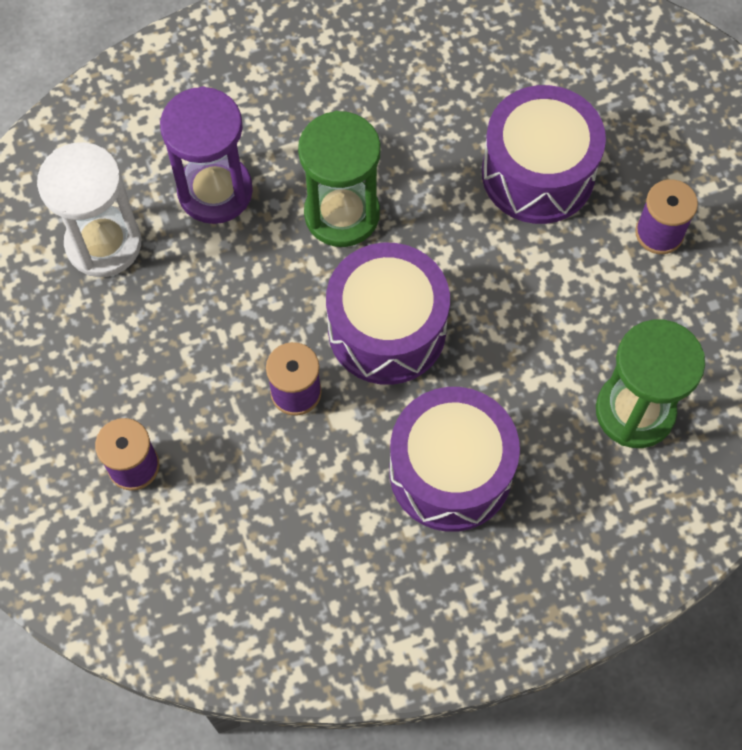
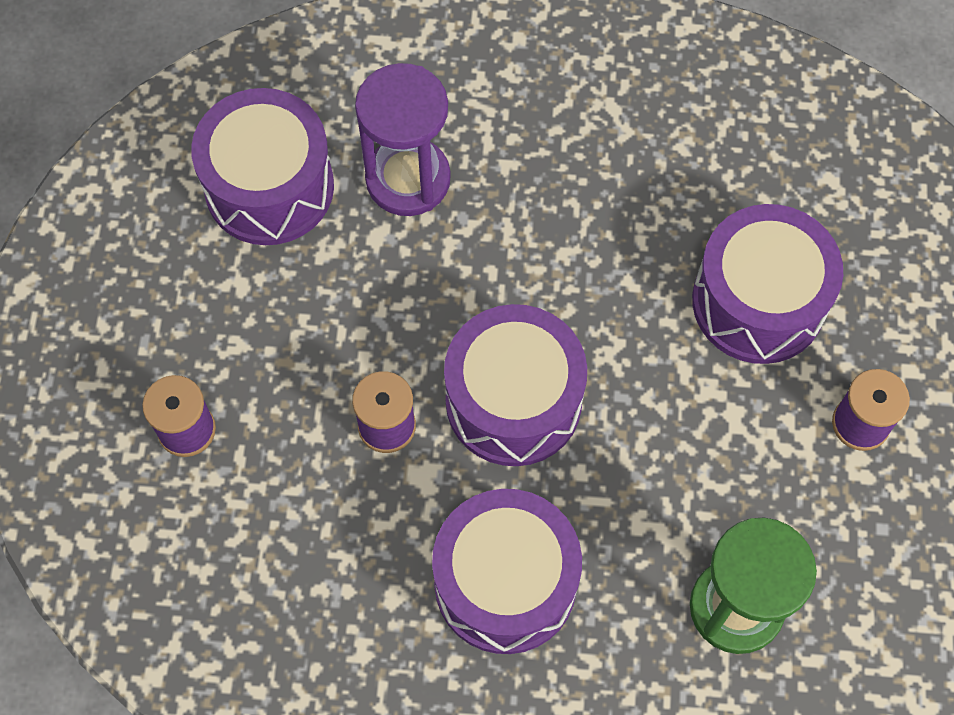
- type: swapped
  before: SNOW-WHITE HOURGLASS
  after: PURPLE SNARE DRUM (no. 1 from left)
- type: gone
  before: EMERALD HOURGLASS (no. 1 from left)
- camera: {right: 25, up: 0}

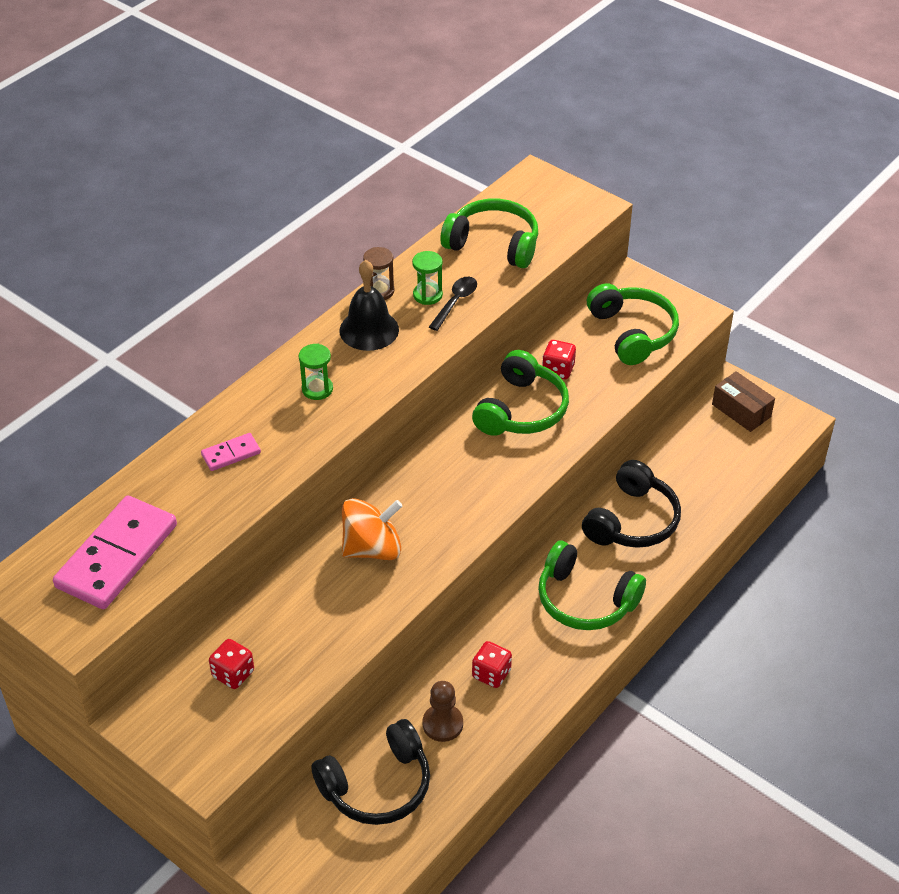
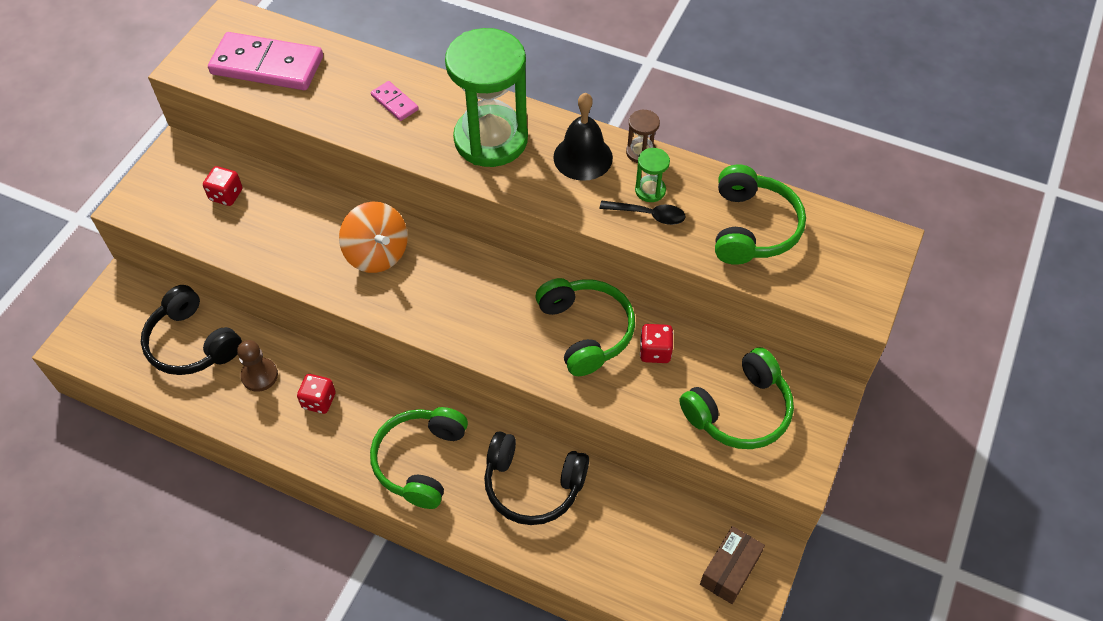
- type: scaled
  before: EMERALD HOURGLASS (no. 1 from left)
  scale: 2.48
- type: rotated
  before: EMERALD HEADPHONES (no. 2 from left)
  turn: -120
- camera: {right: 75, up: 10}

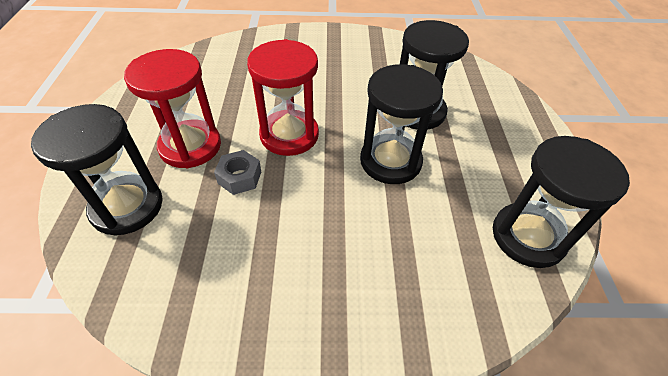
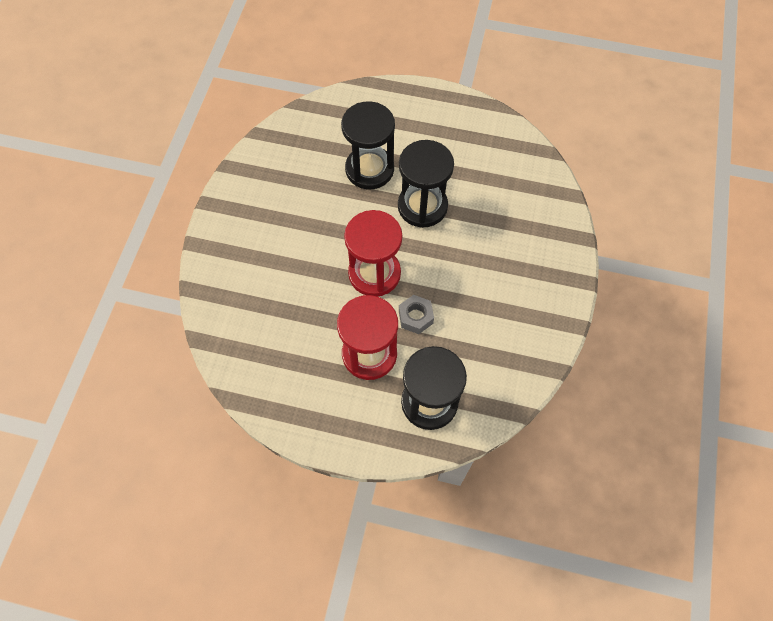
- type: gone
  before: EBONY HOURGLASS (no. 4 from left)
- camera: {right: -75, up: 15}

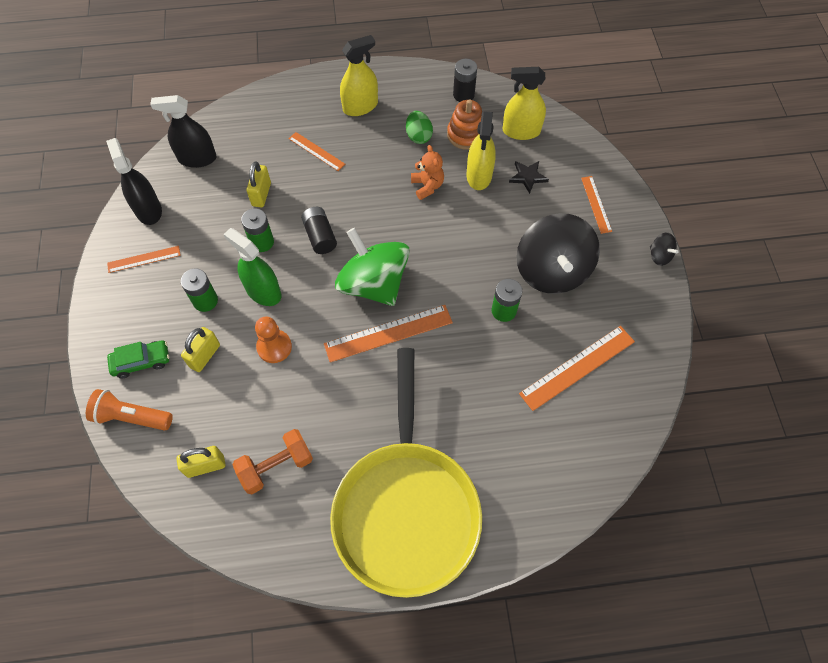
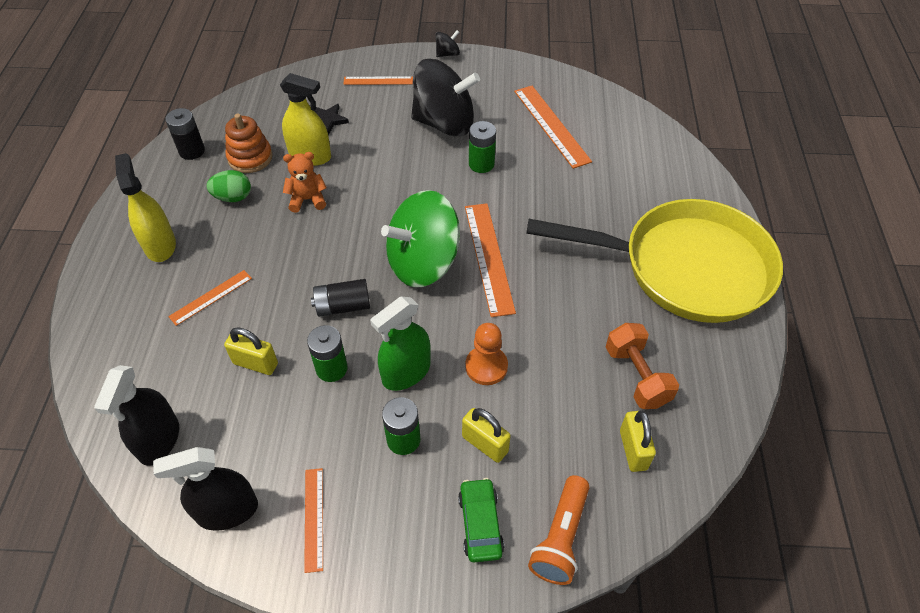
- type: gone
  before: GOLDEN SPRAY CLEANER (no. 3 from left)
- camera: {right: -80, up: -10}

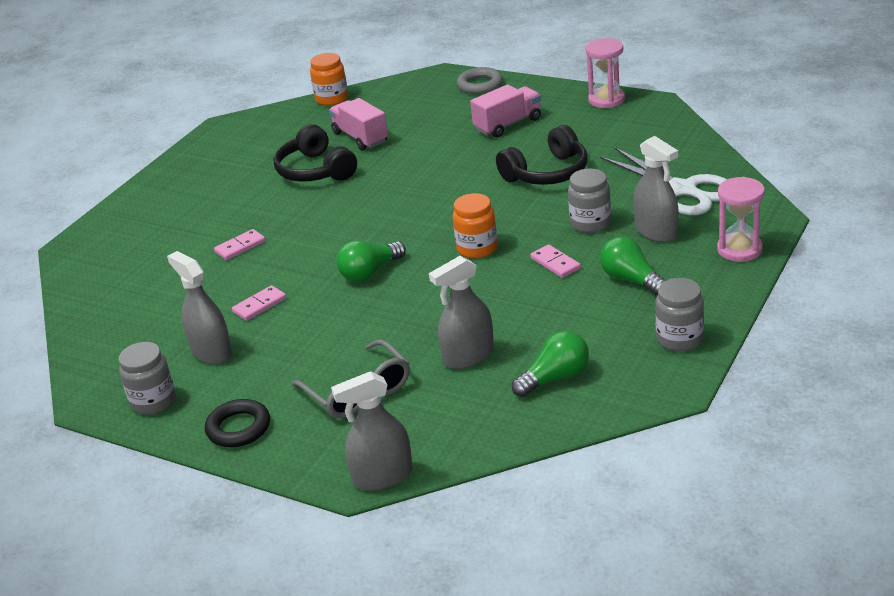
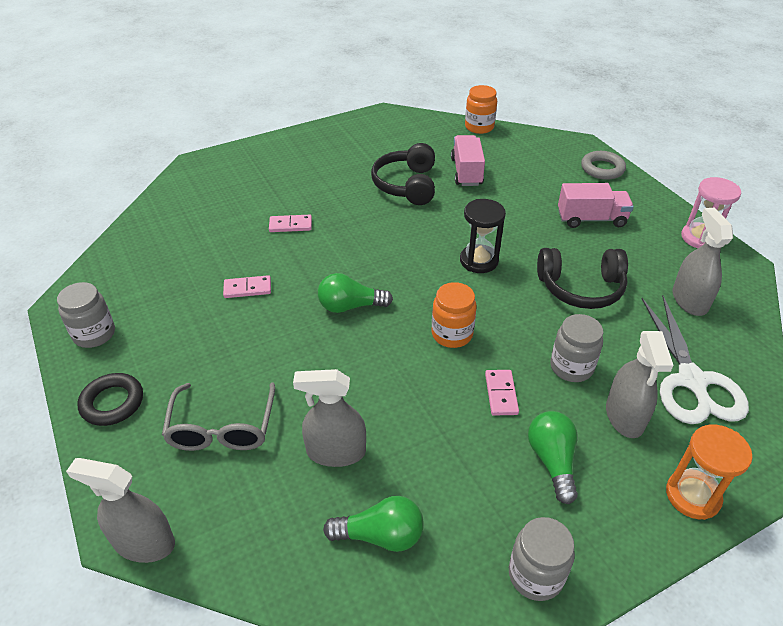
- type: new
  after: EBONY HOURGLASS
- type: repainted
  before: PINK HOURGLASS (no. 2 from left)
  after: BRIGHT ORANGE HOURGLASS
- type: shifted
  before: ASH-GREY SPRAY CLEANER (no. 1 from left in the first image)
  after: ASH-GREY SPRAY CLEANER (no. 4 from left)
- camera: {right: 30, up: 10}

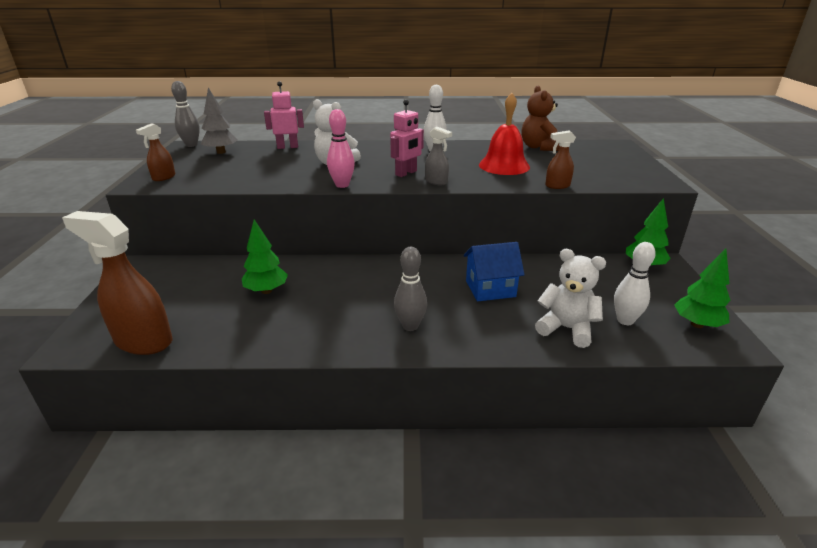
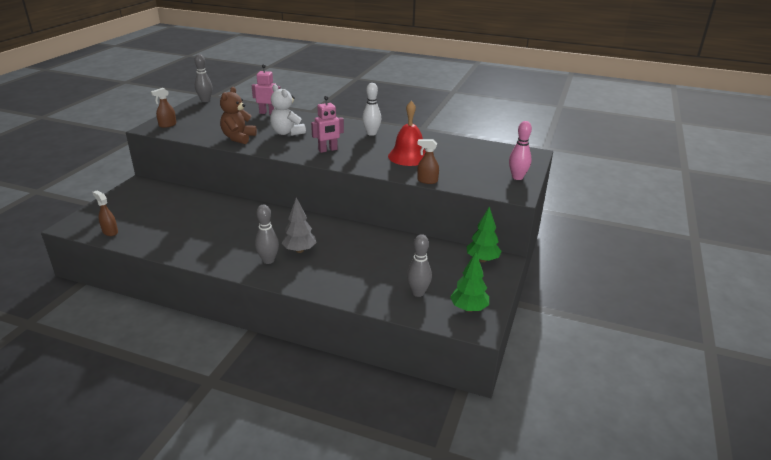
- type: scaled
  before: RUSSET SPRAY CLEANER (no. 1 from left)
  scale: 0.49
- type: shifted
  before: RUSSET TEDDY BEAR
- type: shifted
  before: ASH-GREY TOY TREE
- type: repainted
  before: SNOW-WHITE SKITTLE (no. 2 from left)
  after: ASH-GREY SKITTLE (no. 3 from left)
- type: shifted
  before: PINK SKITTLE
- type: gone
  before: EMERALD TOY TREE (no. 1 from left)
- type: gone
  before: ASH-GREY SPRAY CLEANER
- type: gone
  before: ROYAL BLUE TOY HOUSE
- type: gone
  before: SNOW-WHITE TEDDY BEAR (no. 2 from left)
- camera: {right: 20, up: 0}

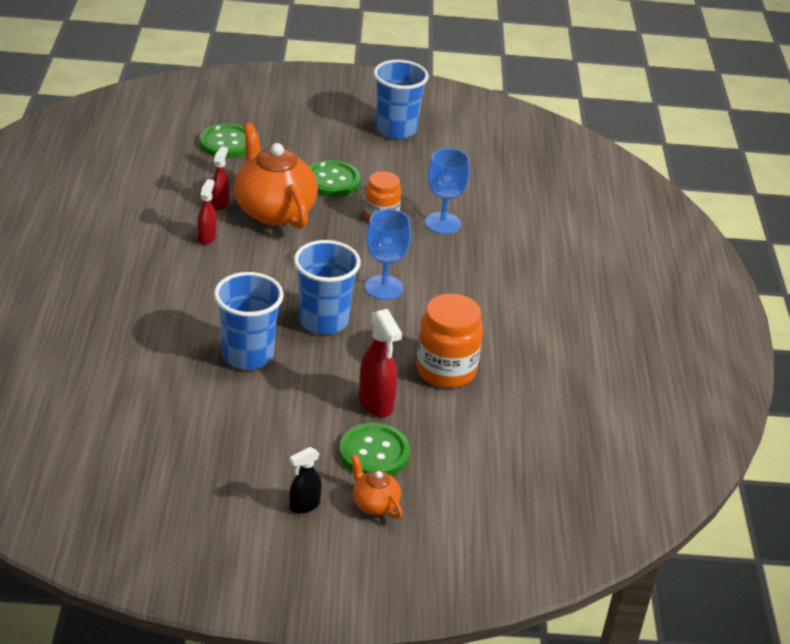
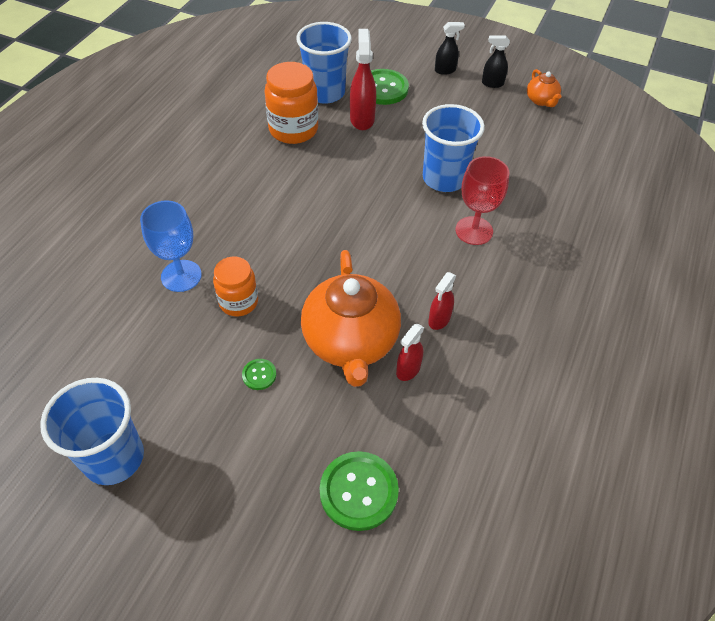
- type: scaled
  before: EMERALD SEWING BUTTON (no. 2 from left in the first image)
  scale: 0.48
- type: shifted
  before: ROYAL BLUE BEAKER (no. 2 from left)
- type: new
  after: SCARLET WINE GLASS
- type: new
  after: EBONY SPRAY CLEANER (no. 2 from left)
- type: shifted
  before: BRIGHT ORANGE TEA POT (no. 2 from left)
- type: gone
  before: ROYAL BLUE WINE GLASS (no. 1 from left)
- camera: {right: -155, up: 15}

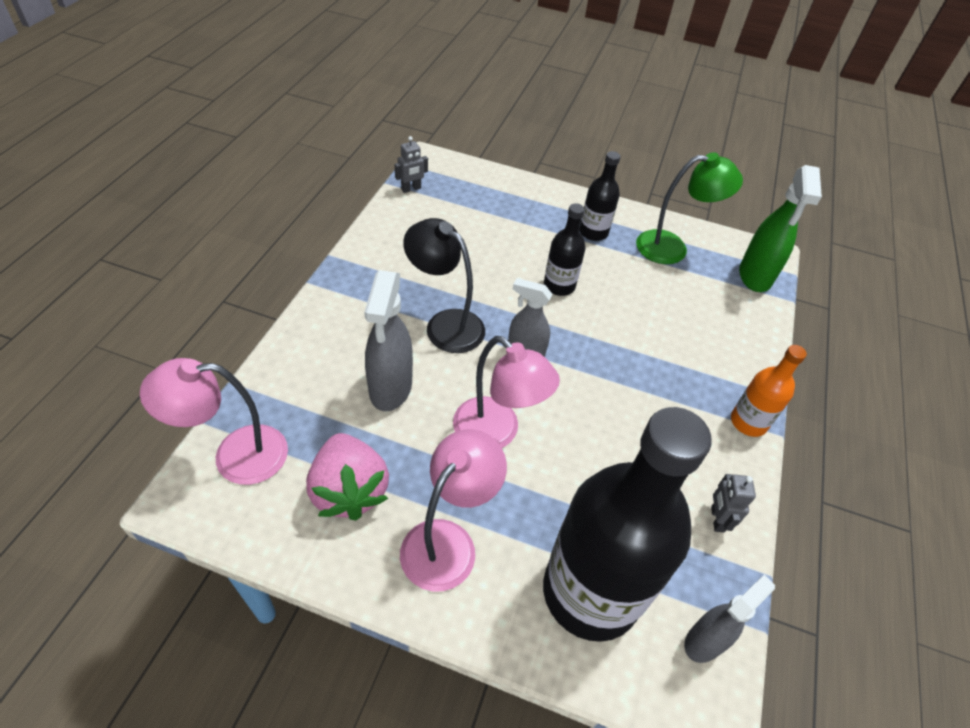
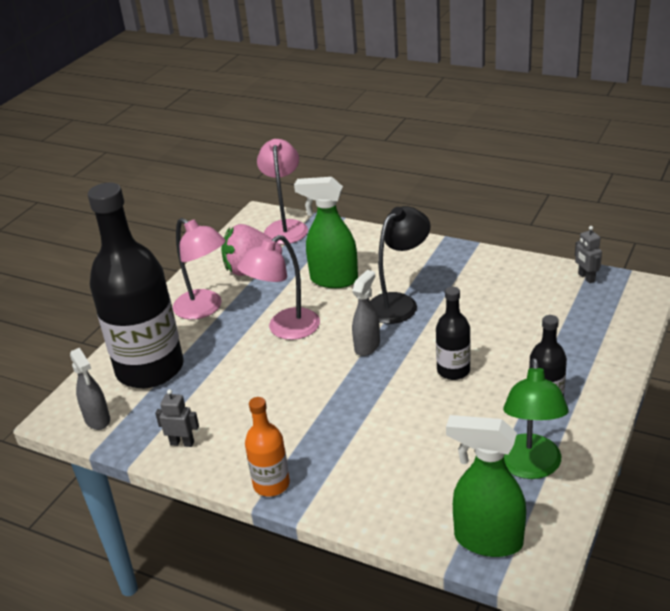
- type: repainted
  before: ASH-GREY SPRAY CLEANER (no. 1 from left)
  after: EMERALD SPRAY CLEANER (no. 1 from left)
- camera: {right: 105, up: -15}

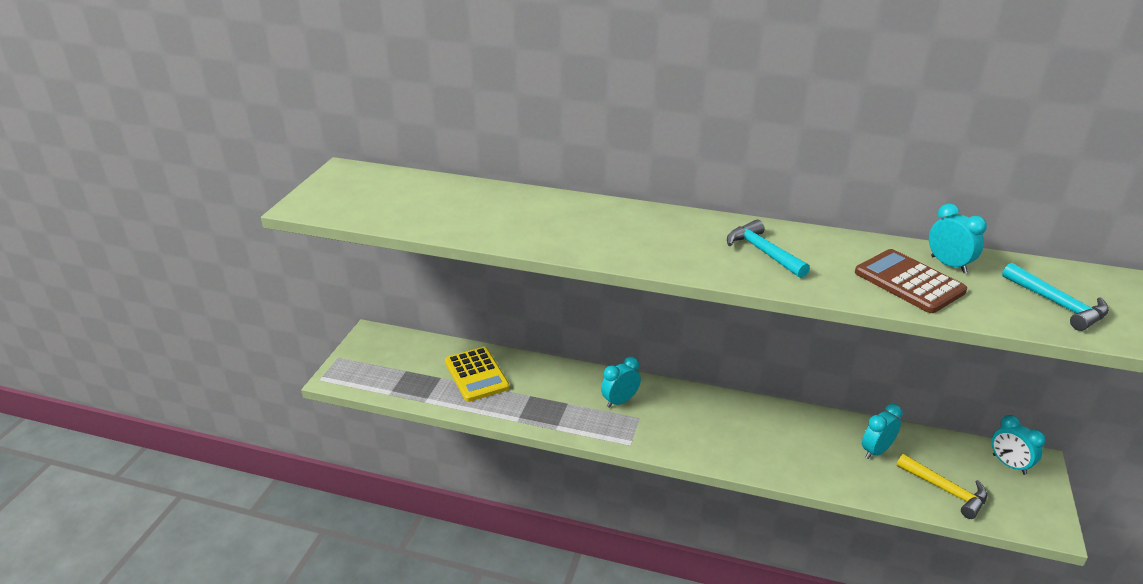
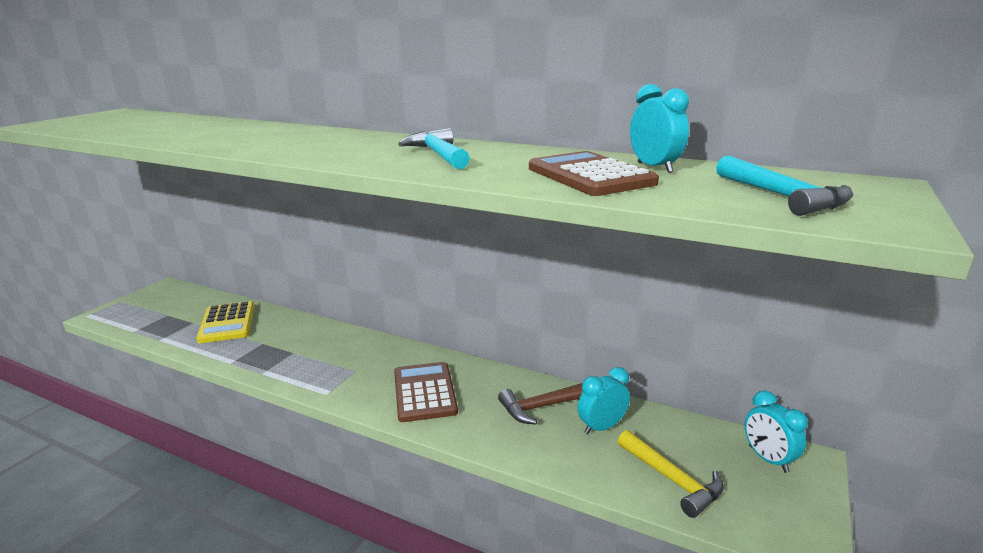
- type: new
  after: RUSSET POCKET CALCULATOR (no. 1 from left)
- type: new
  after: RUSSET CARPENTER'S HAMMER
- type: gone
  before: TURQUOISE BEDSIDE CLOCK (no. 1 from left)
- camera: {right: 10, up: -10}

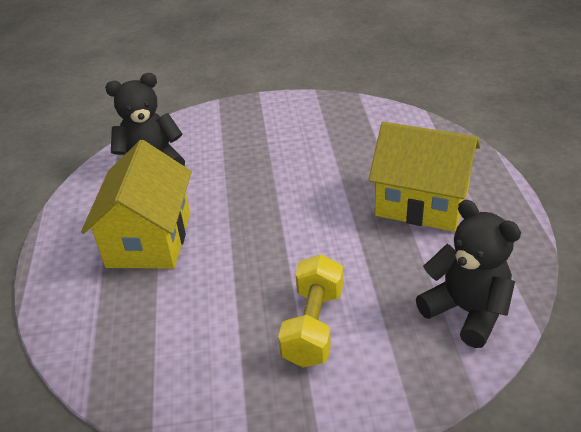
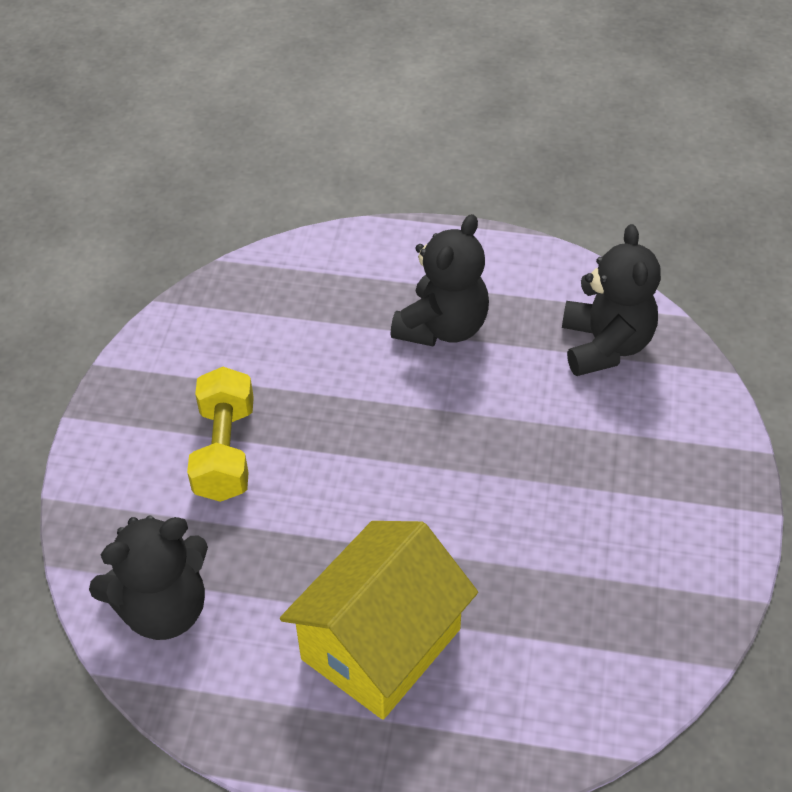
- type: rotated
  before: GOLDEN DUMBBELL
  turn: 60
- type: swapped
  before: GOLDEN TOY HOUSE (no. 1 from left)
  after: EBONY TEDDY BEAR (no. 2 from left)
- camera: {right: 105, up: 10}

